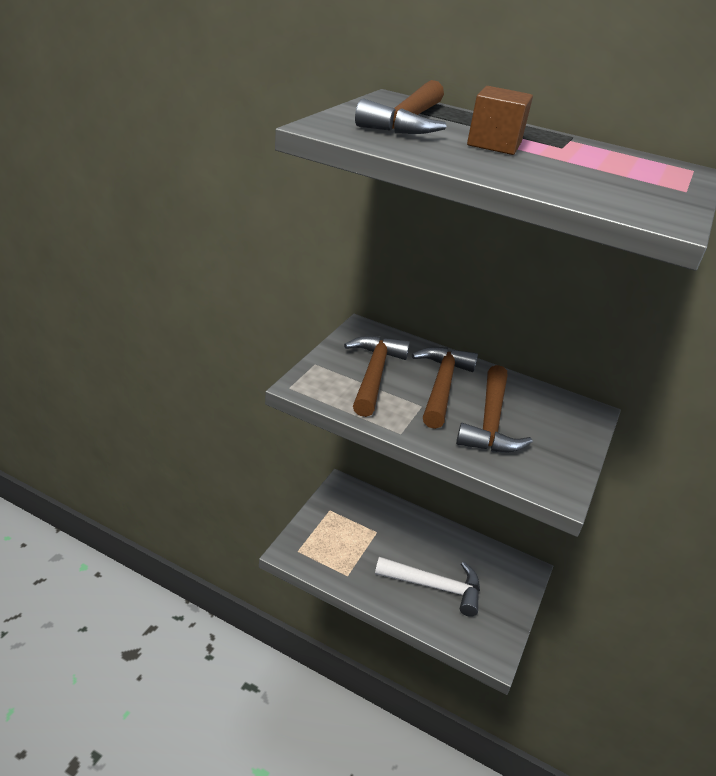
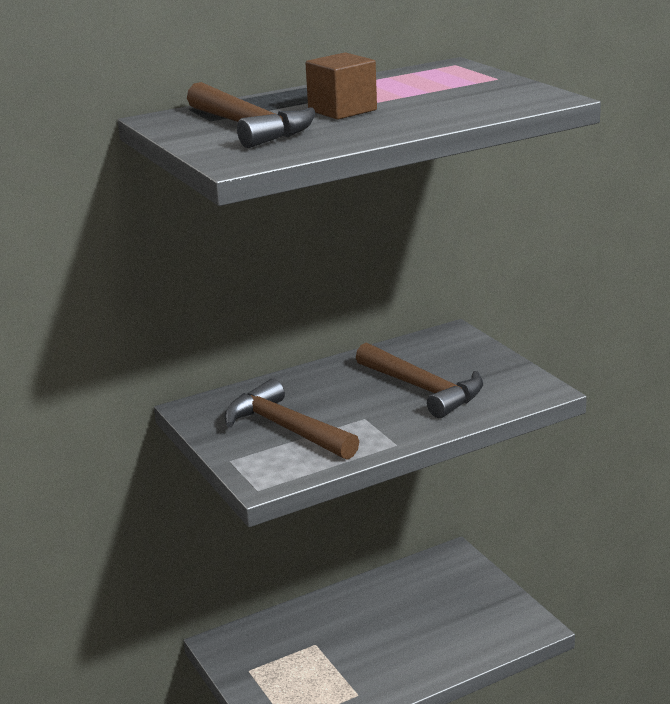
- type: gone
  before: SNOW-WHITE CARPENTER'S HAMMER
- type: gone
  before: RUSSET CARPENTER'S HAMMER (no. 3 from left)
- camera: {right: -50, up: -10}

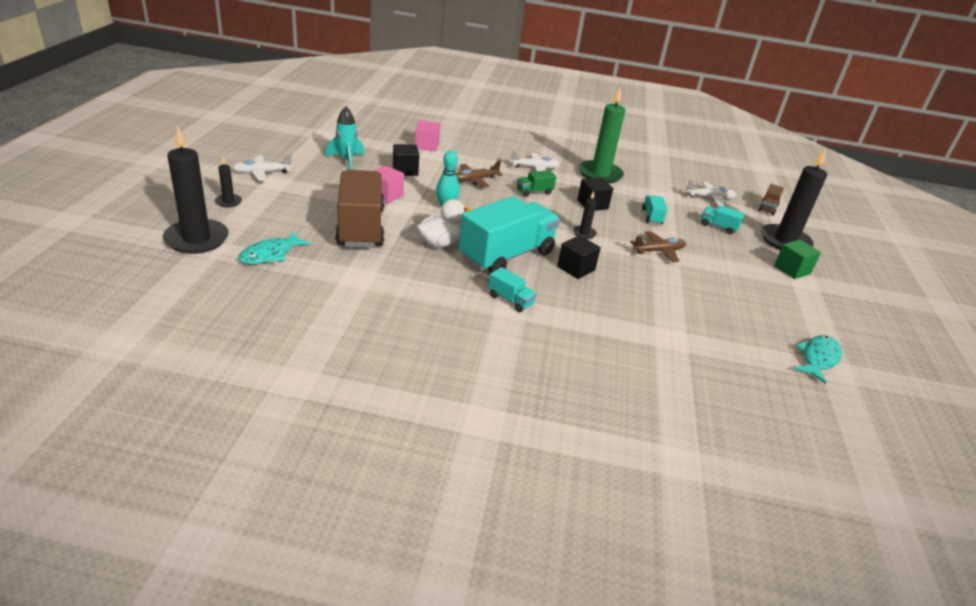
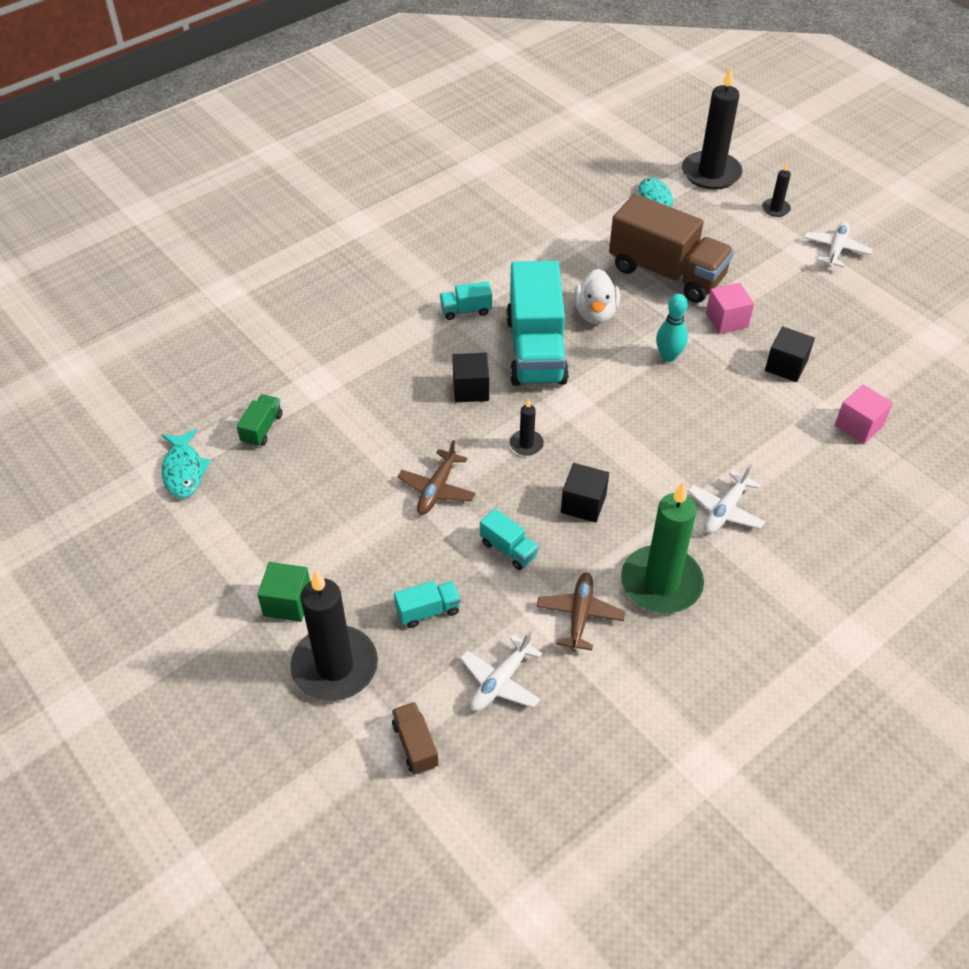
- type: shifted
  before: EMERALD TRUCK
- type: shifted
  before: RUSSET AEROPLANE (no. 1 from left in the first image)
  after: RUSSET AEROPLANE (no. 2 from left)
- type: gone
  before: TURQUOISE TOY ROCKET
- camera: {right: 135, up: 15}

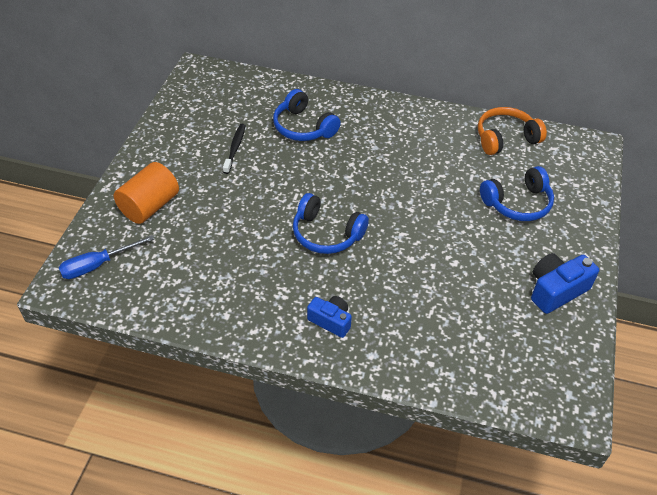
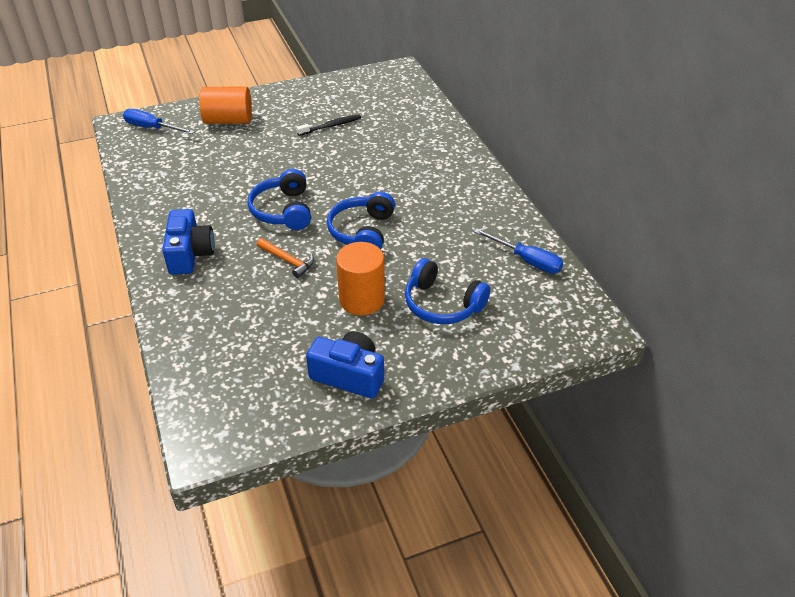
- type: scaled
  before: ROYAL BLUE COMPACT CAMERA (no. 1 from left)
  scale: 1.52
- type: new
  after: BRIGHT ORANGE CARPENTER'S HAMMER
- type: shifted
  before: ROYAL BLUE HEADPHONES (no. 1 from left in the first image)
  after: ROYAL BLUE HEADPHONES (no. 2 from left)
- type: new
  after: BRIGHT ORANGE SOLID CYLINDER (no. 2 from left)
- type: swapped
  before: BRIGHT ORANGE HEADPHONES
  after: ROYAL BLUE SCREWDRIVER (no. 2 from left)
- camera: {right: 55, up: -5}

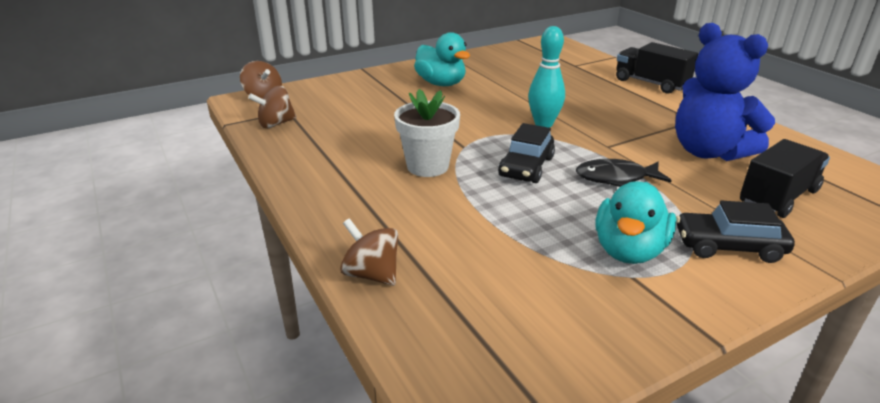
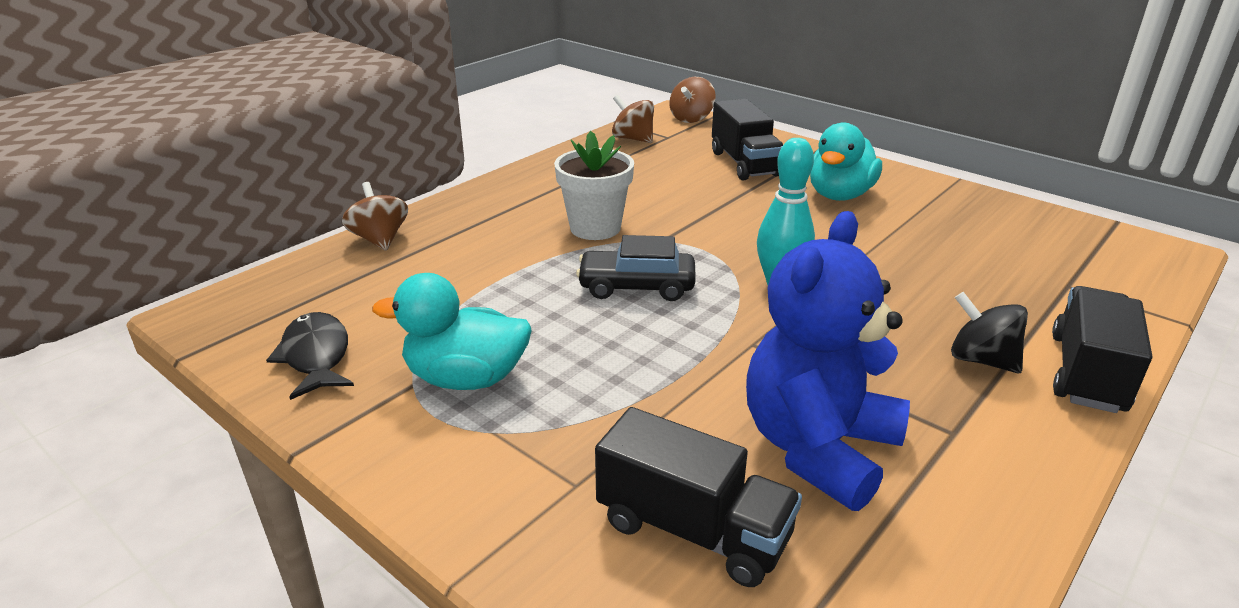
- type: shifted
  before: EBONY FISH
- type: rotated
  before: RUSSET WHIRLIGIG (no. 3 from left in the first image)
  turn: -45
- type: new
  after: EBONY TRUCK (no. 2 from left)
- type: new
  after: EBONY WHIRLIGIG
- type: gone
  before: EBONY TOY CAR (no. 2 from left)
- camera: {right: 70, up: 0}

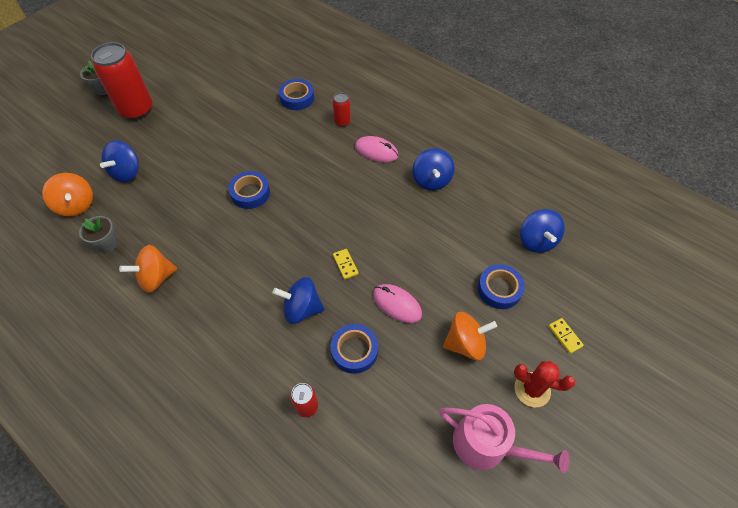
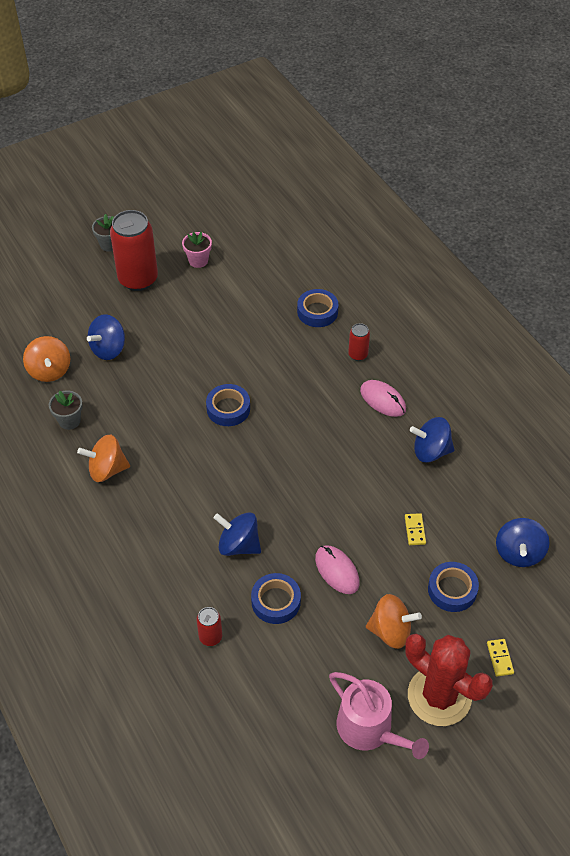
- type: new
  after: PINK FLOWER POT
- type: shifted
  before: GOLDEN DOMINO TILE (no. 1 from left)
- type: scaled
  before: SCARLET PRICKLY PLANT
  scale: 1.67
- type: rotated
  before: ROYAL BLUE WHIRLIGIG (no. 3 from left)
  turn: 75
- camera: {right: 20, up: -5}

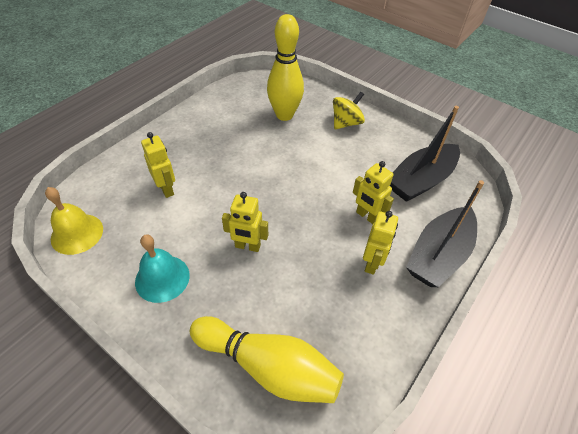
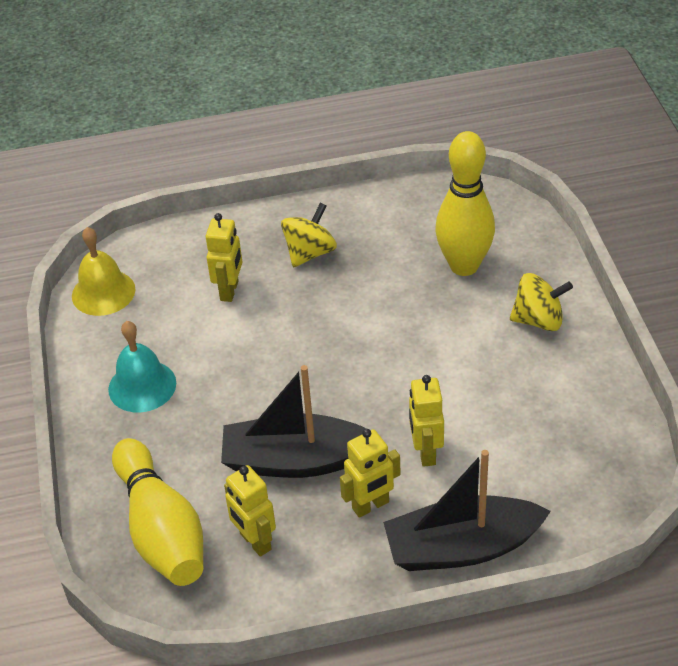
- type: shifted
  before: EBONY SAILBOAT (no. 1 from left)
- type: shifted
  before: GOLDEN ROBOT (no. 2 from left)
- type: new
  after: GOLDEN WHIRLIGIG (no. 1 from left)
- camera: {right: 45, up: -5}

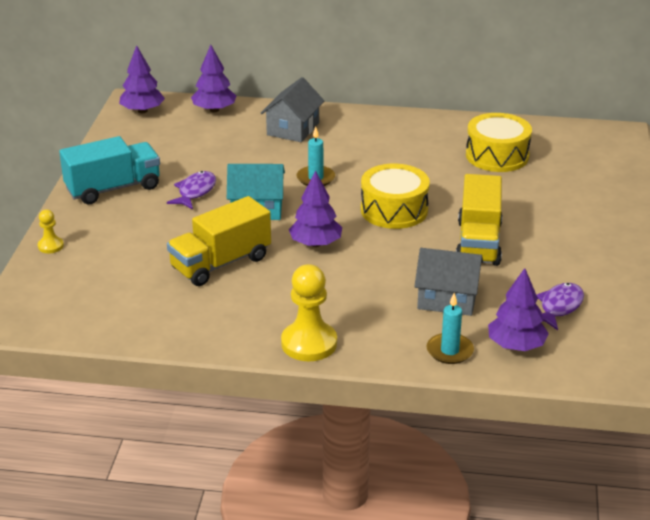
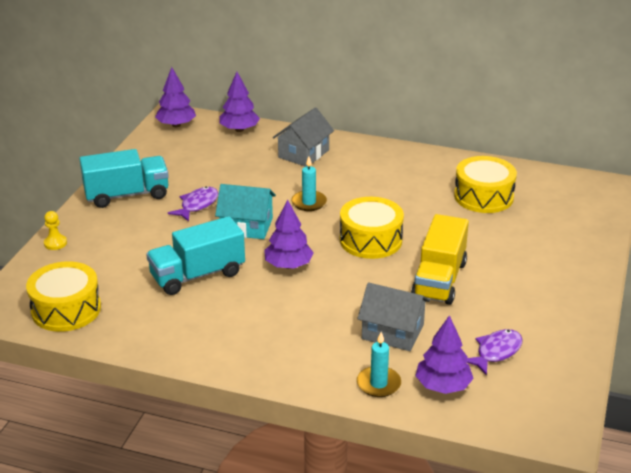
- type: new
  after: GOLDEN SNARE DRUM (no. 1 from left)
- type: repainted
  before: GOLDEN TRUCK (no. 1 from left)
  after: TURQUOISE TRUCK (no. 2 from left)
- type: gone
  before: GOLDEN GAME PAWN (no. 2 from left)
- camera: {right: 10, up: 0}

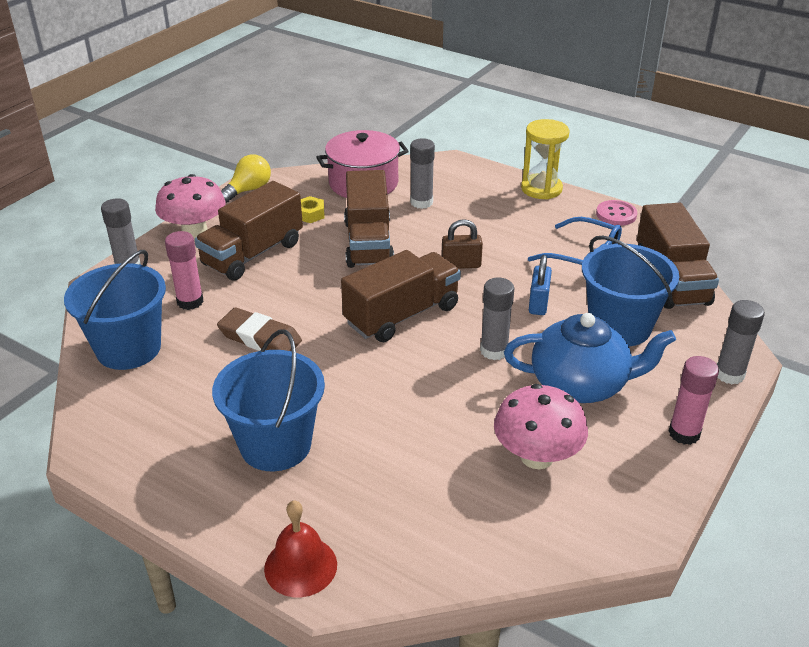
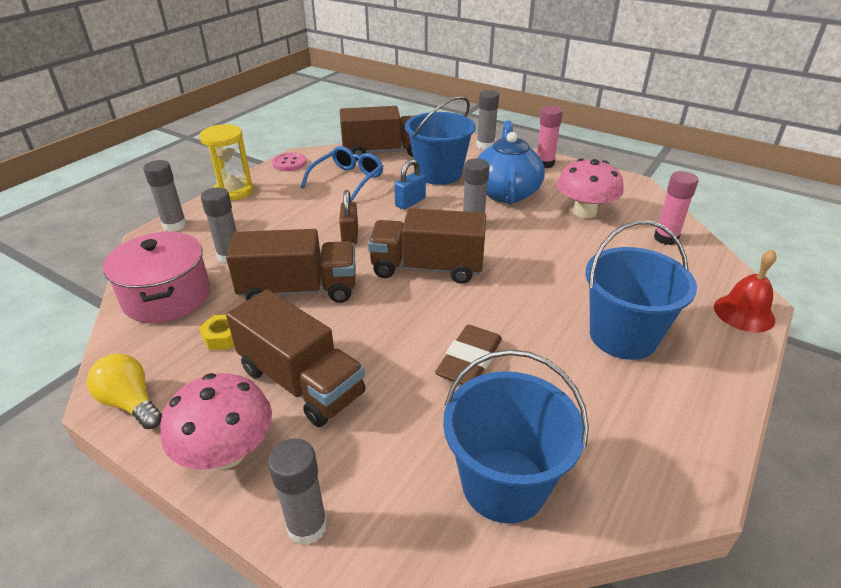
- type: new
  after: ASH-GREY GLUE STICK (no. 1 from left)
- type: rotated
  before: RUSSET TRUCK (no. 3 from left in the first image)
  turn: -45
- type: rotated
  before: ROYAL BLUE PADLOCK
  turn: -60
- type: shifted
  before: PINK GLUE STICK (no. 1 from left in the first image)
  after: PINK GLUE STICK (no. 2 from left)
- camera: {right: -90, up: 0}

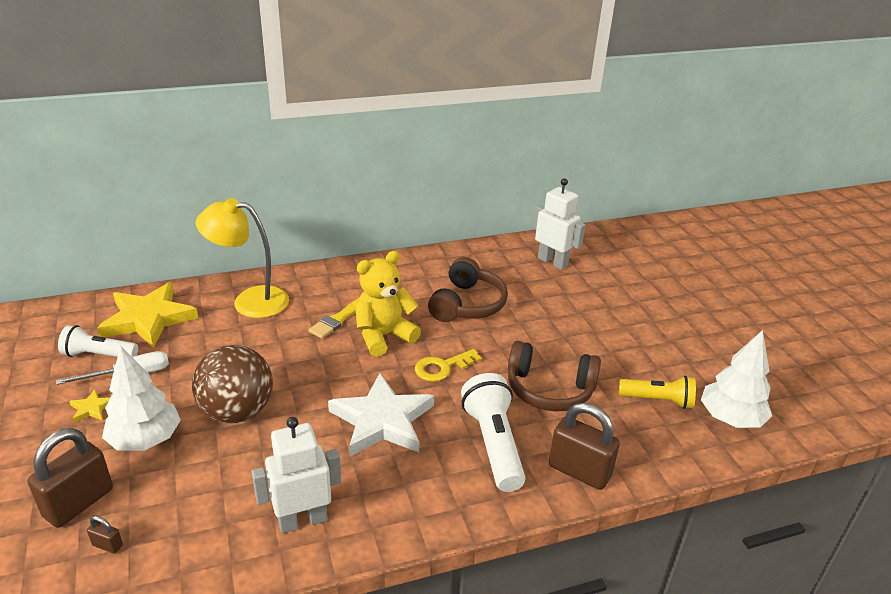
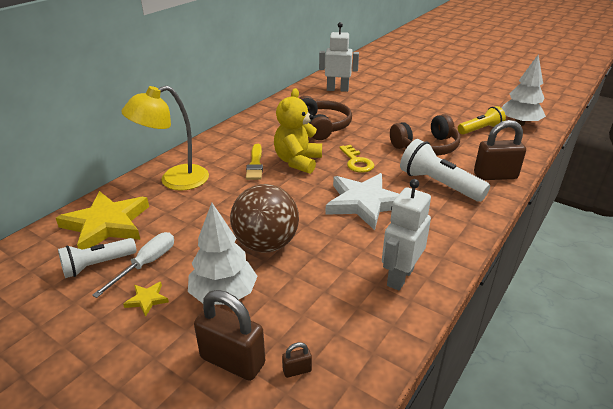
- type: rotated
  before: RUSSET PADLOCK (no. 1 from left)
  turn: -60
- type: rotated
  before: GOLDEN KEY
  turn: -45
- camera: {right: -35, up: 0}

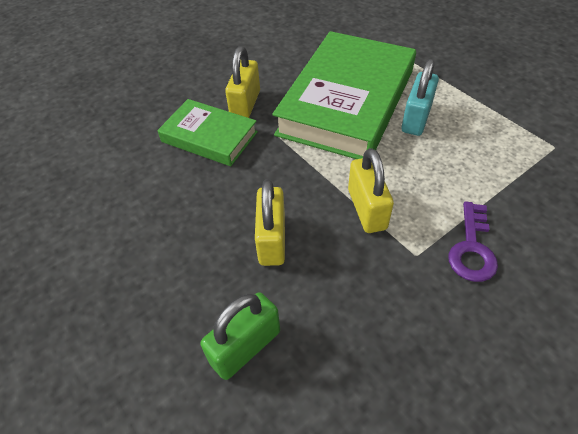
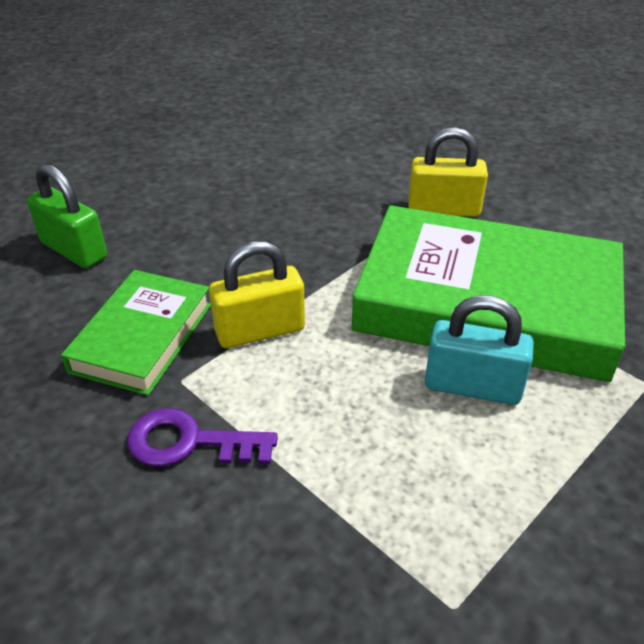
- type: shifted
  before: EMERALD BOOK (no. 1 from left)
- type: gone
  before: GOLDEN PADLOCK (no. 2 from left)
- camera: {right: 80, up: -10}

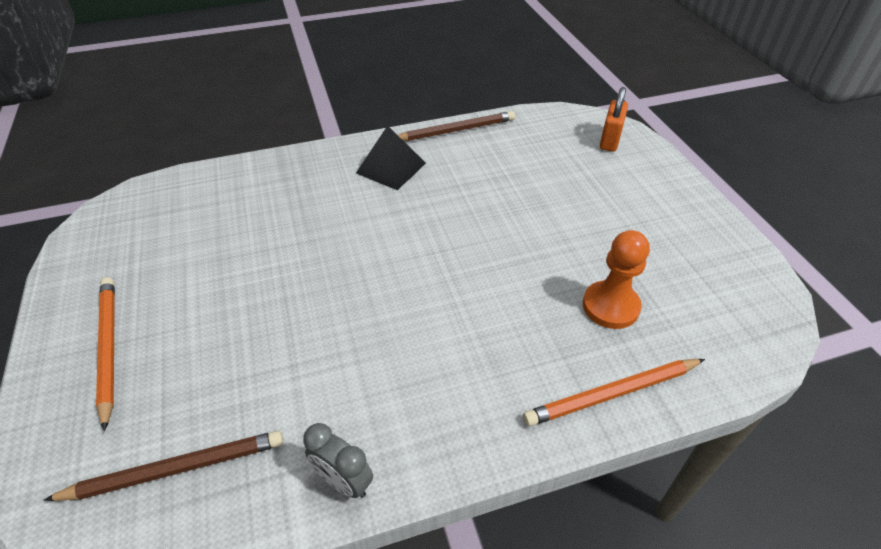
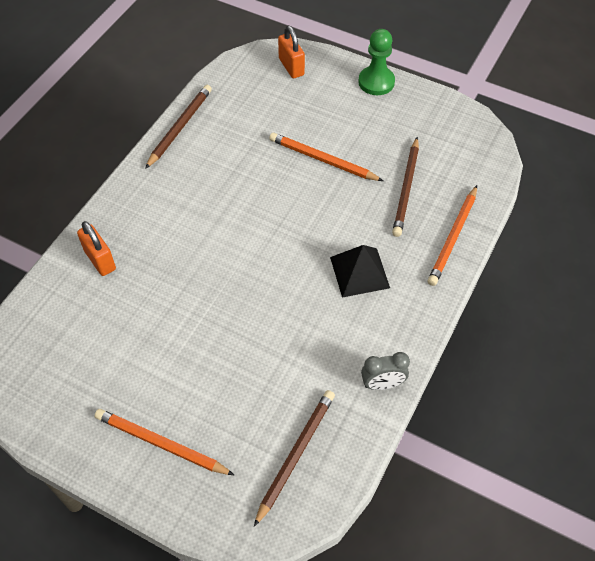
- type: new
  after: BRIGHT ORANGE PADLOCK (no. 1 from left)
- type: new
  after: BRIGHT ORANGE PENCIL (no. 2 from left)
- type: shifted
  before: EBONY PYRAMID
- type: new
  after: EMERALD GAME PAWN
- type: swapped
  before: BRIGHT ORANGE GAME PAWN
  after: RUSSET PENCIL (no. 3 from left)
- camera: {right: -45, up: 10}

